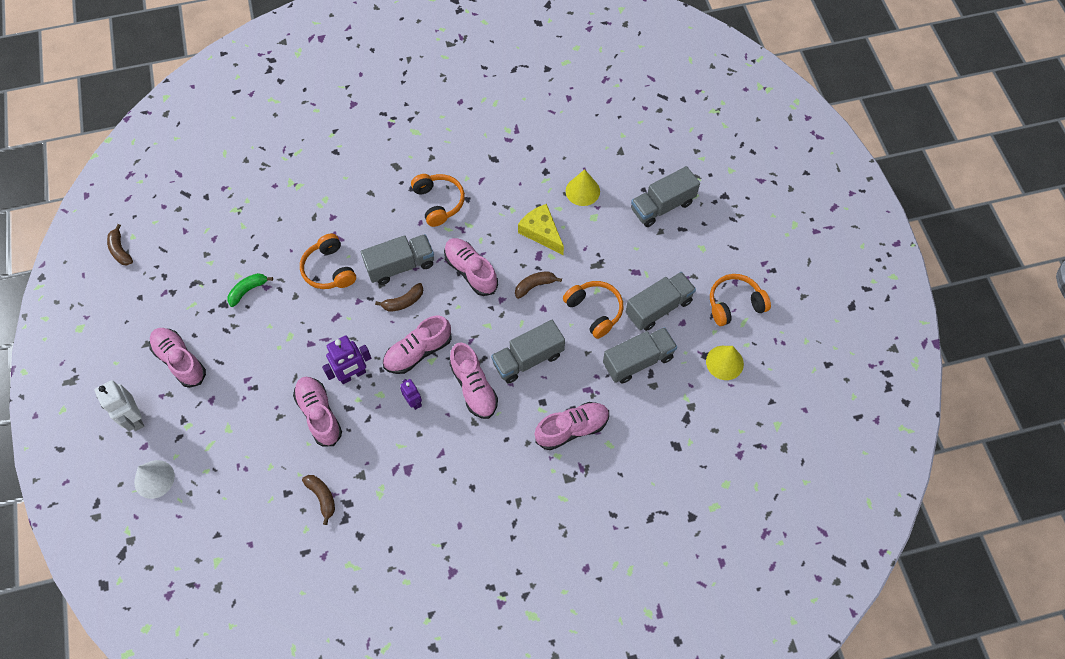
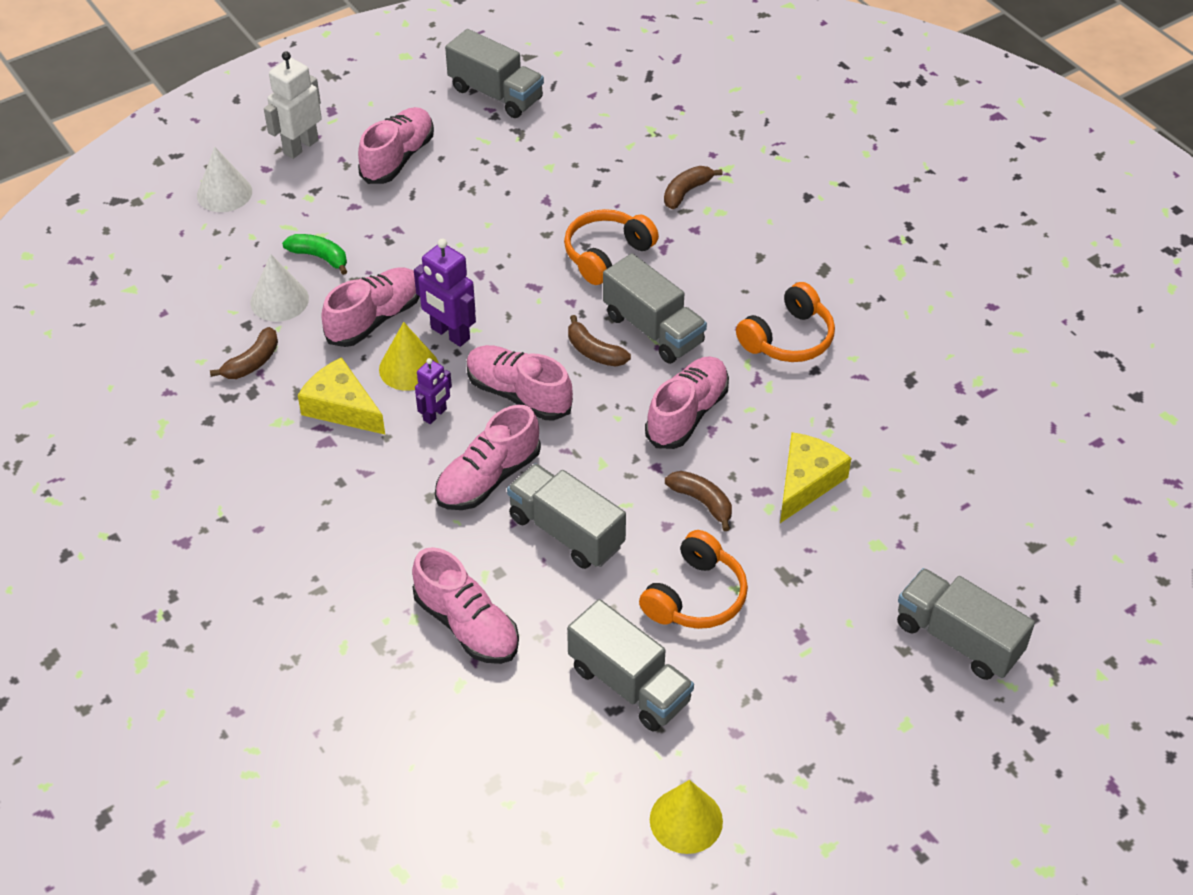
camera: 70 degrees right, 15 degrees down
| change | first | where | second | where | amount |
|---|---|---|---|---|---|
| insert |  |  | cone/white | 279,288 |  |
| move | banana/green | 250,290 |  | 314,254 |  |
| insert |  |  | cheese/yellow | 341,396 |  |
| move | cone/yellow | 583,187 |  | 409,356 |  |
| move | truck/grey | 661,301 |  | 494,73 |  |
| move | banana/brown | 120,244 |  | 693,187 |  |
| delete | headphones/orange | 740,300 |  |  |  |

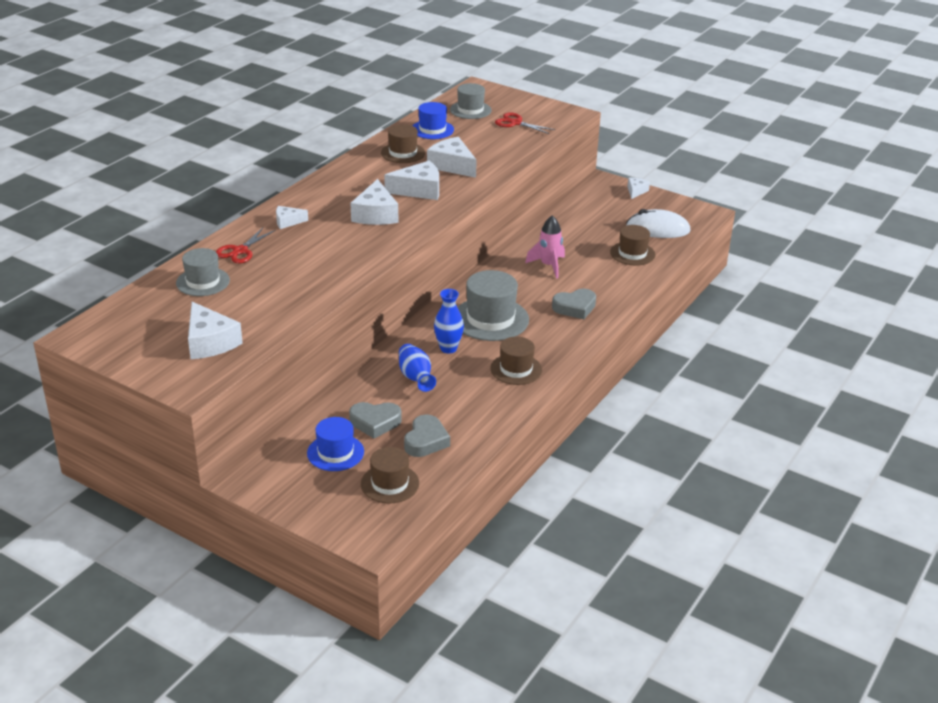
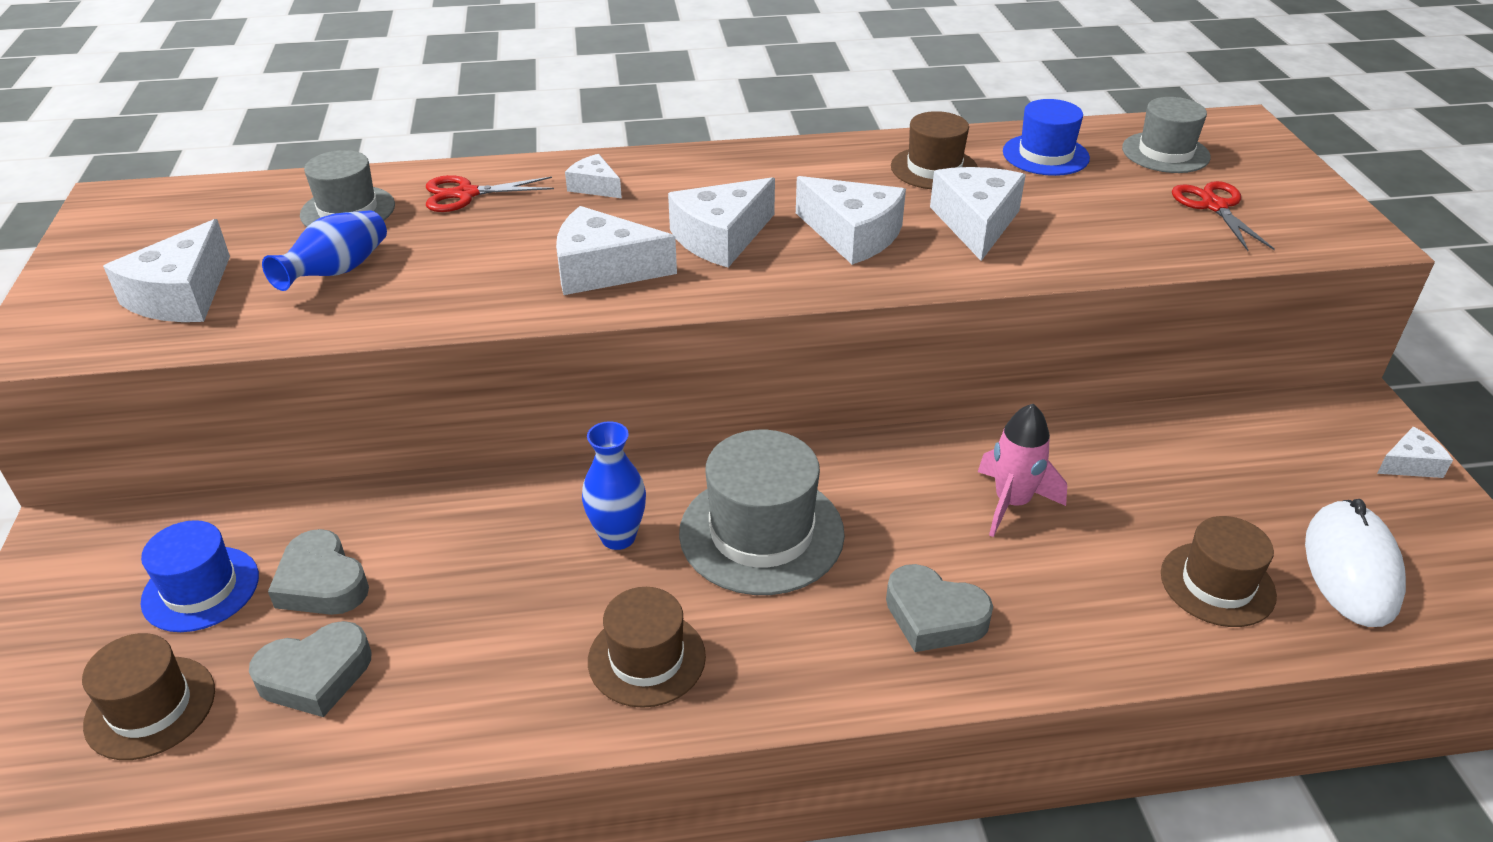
camera: 50 degrees right, 5 degrees up
| change | first | where | second | where | amount |
|---|---|---|---|---|---|
| move | vase/blue | 417,368 |  | 324,250 |  |
| insert |  |  | cheese/white | 616,250 |  |
| rotate | mouse/white | 658,223 |  | 1355,563 | 45 degrees clockwise |

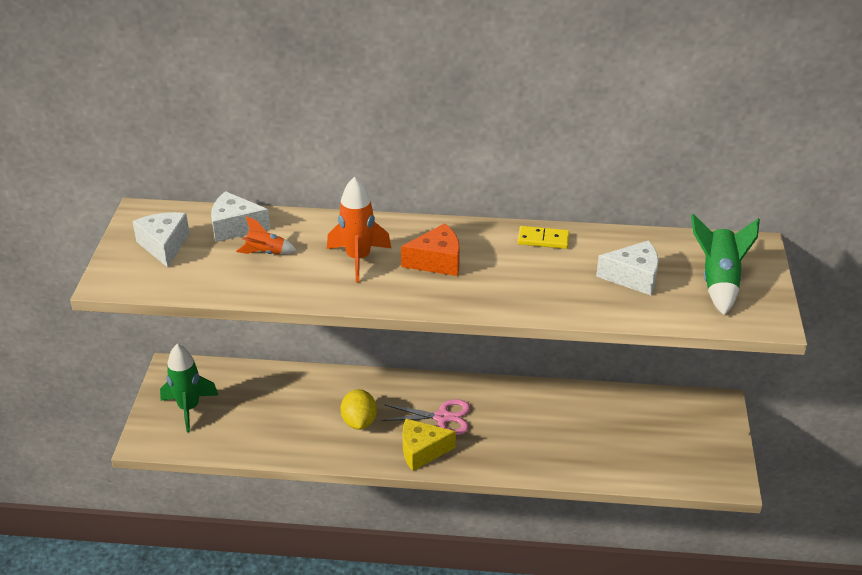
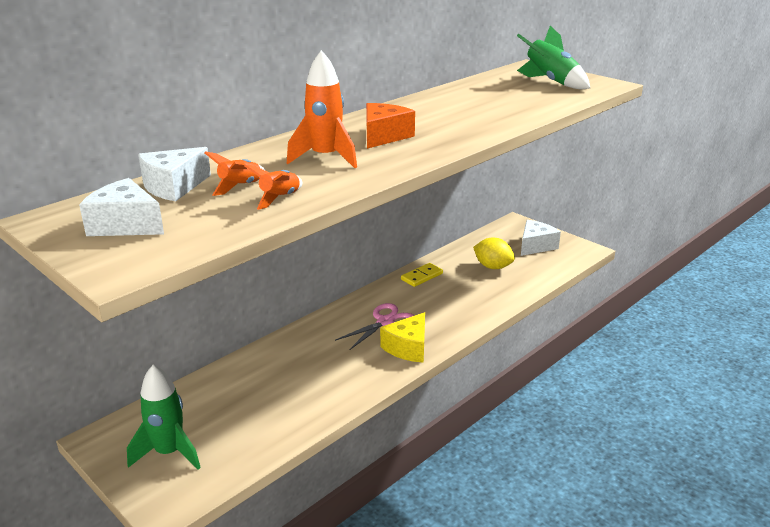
camera: 50 degrees left, 10 degrees down
| change | first | where | second | where | amount |
|---|---|---|---|---|---|
| insert |  |  | rocket/orange | 273,187 |  |
| move | domino/yellow | 544,237 |  | 422,275 |  |
| move | lemon/yellow | 358,409 |  | 494,253 |  |
| move | cheese/white | 627,267 |  | 541,238 |  |

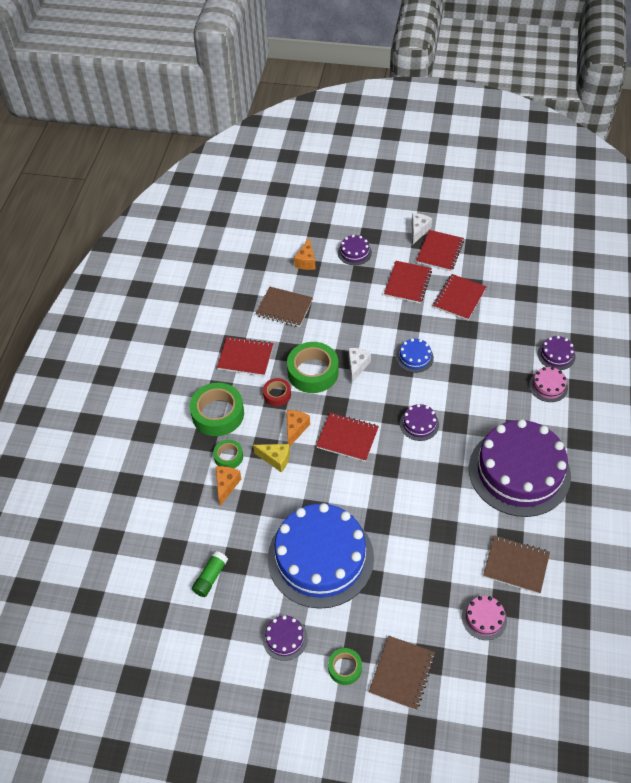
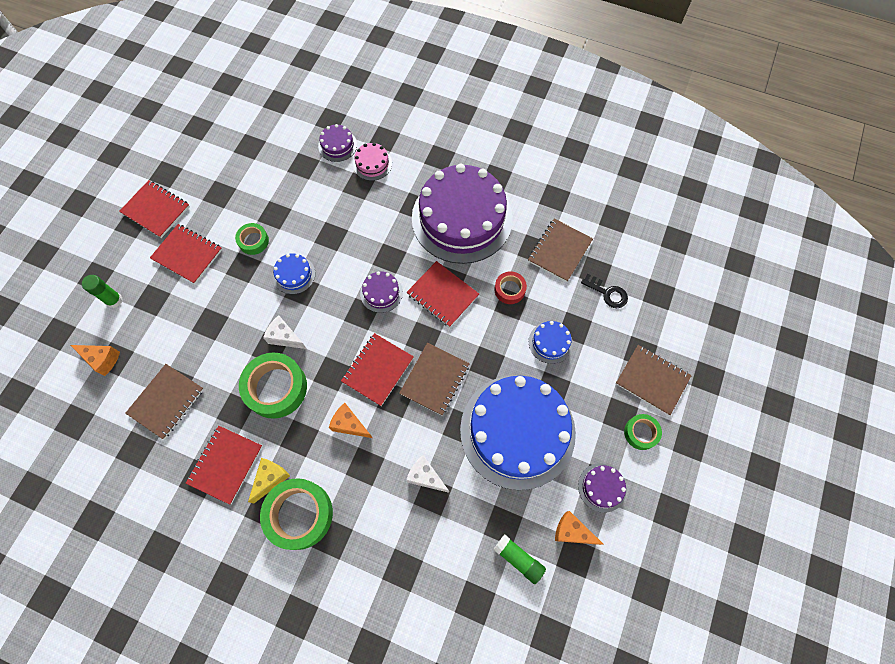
camera: 80 degrees left, 15 degrees up
| change | first | where | second | where | amount |
|---|---|---|---|---|---|
| replace | cake/purple | 355,250 | glue stick/green | 102,291 |  |
| move | tape/green | 228,454 |  | 252,239 |  |
| move | cheese/yellow | 271,458 |  | 269,481 |  |
| insert |  |  | notebook/brown | 434,379 |  |
| move | cheese/white | 421,228 |  | 427,474 |  |
| move | notebook/red | 460,297 |  | 443,294 |  |
| move | tape/red | 277,392 |  | 511,287 |  |
| insert |  |  | cake/blue | 551,342 |  |
| move | cheese/orange | 228,486 |  | 579,528 |  |
| replace | cake/pink | 484,618 | key/black | 604,290 |  |

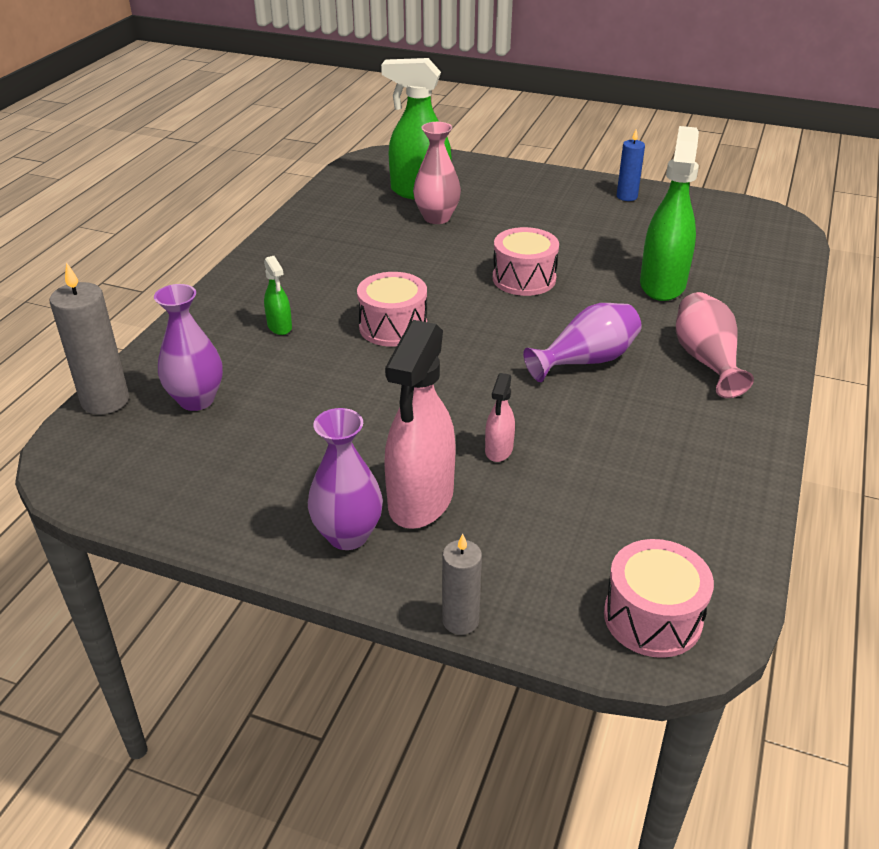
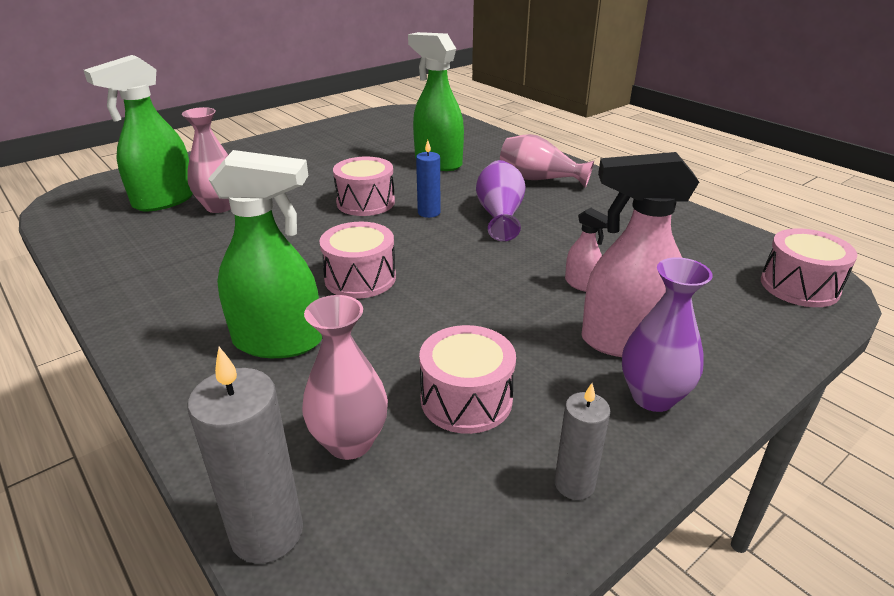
camera: 60 degrees left, 5 degrees down
| change | first | where | second | where | amount |
|---|---|---|---|---|---|
| resize | spray bottle/green | 278,295 |  | 265,254 | x2.11 |
| recolor | vase/purple | 188,347 | vase/pink | 345,377 |  |
| move | candle/blue | 631,165 |  | 428,179 |  |
| insert |  |  | drum/pink | 467,379 |  |
| move | candle/grey | 462,584 |  | 582,441 |  |
| rotate | spray bottle/pink | 420,424 |  | 640,254 | 135 degrees clockwise |

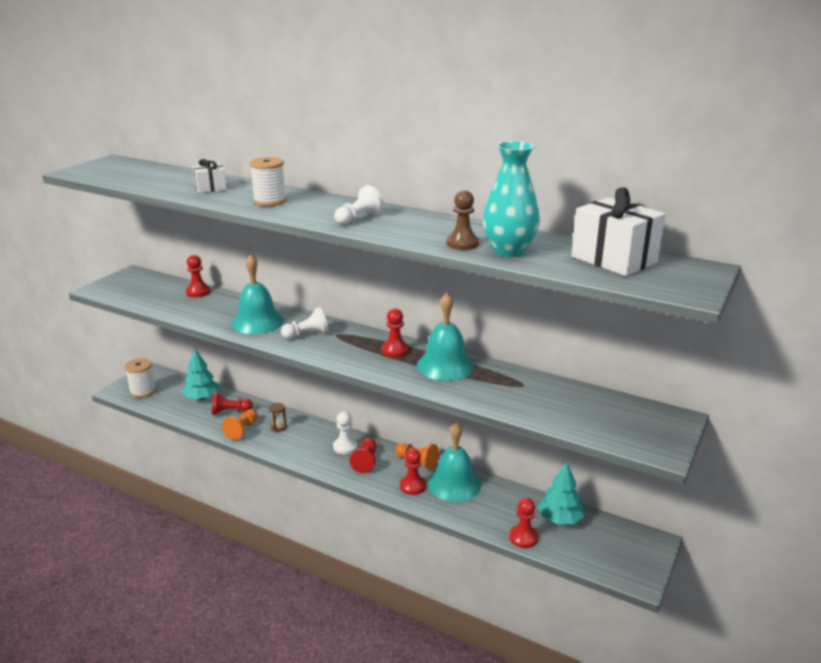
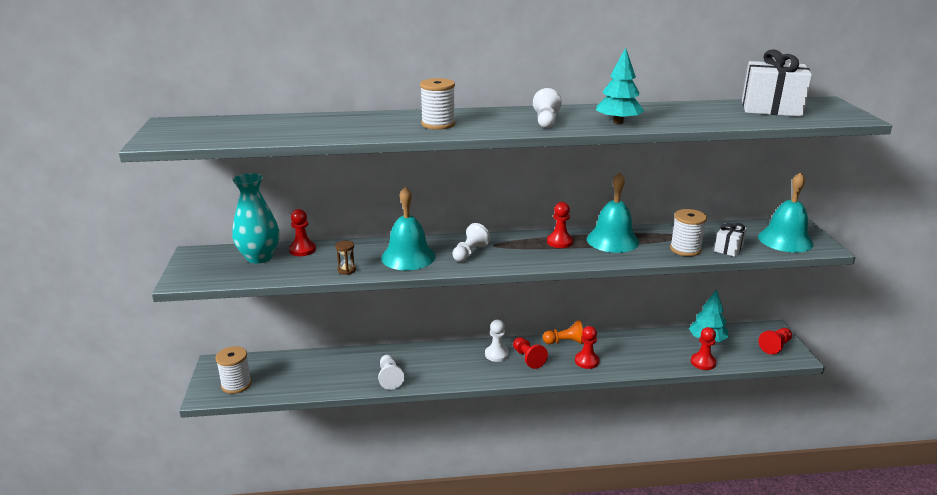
camera: 35 degrees left, 0 degrees up
| change | first | where | second | where | amount |
|---|---|---|---|---|---|
| move | vase/turquoise | 511,199 |  | 255,218 |  |
| move | hourglass/brown | 278,417 |  | 345,258 |  |
| recolor | pawn/orange | 240,424 | pawn/white | 391,372 |  |
| move | tree/turquoise | 200,374 |  | 620,85 |  |
| insert |  |  | spool/white | 688,232 |  |
| move | gift/white | 210,176 |  | 730,240 |  |
| move | bell/turquoise | 454,462 |  | 785,212 |  |
| move | pawn/red | 232,403 |  | 775,341 |  |
| delete | pawn/brown | 462,220 |  |  |  |

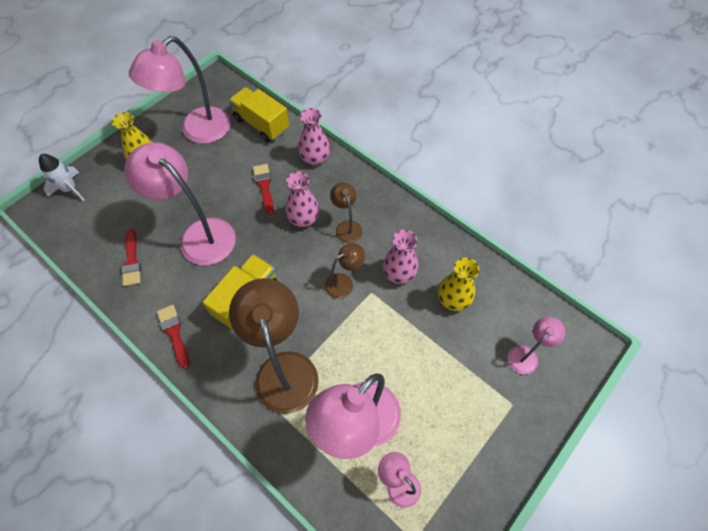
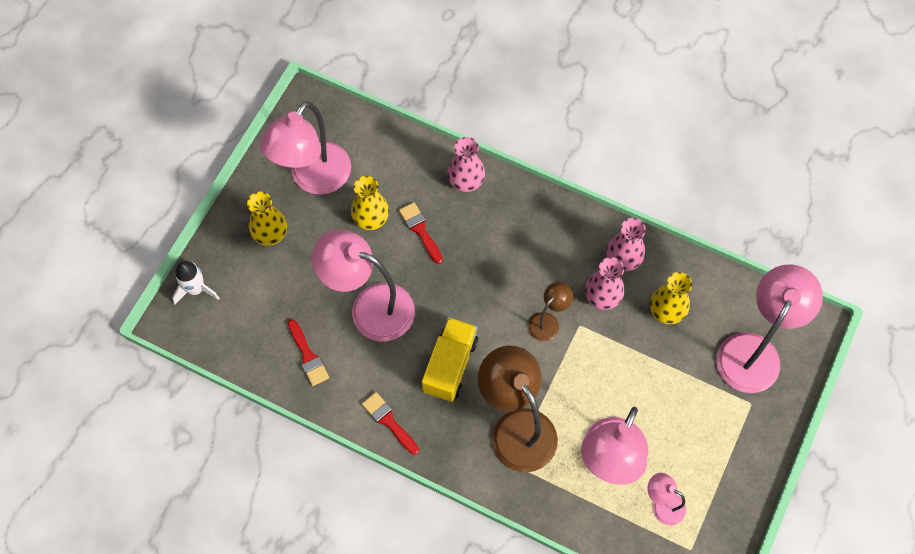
camera: 15 degrees left, 5 degrees up
| change | first | where | second | where | amount |
|---|---|---|---|---|---|
| insert |  |  | vase/yellow | 370,203 |  |
| move | vase/pink | 302,199 |  | 626,244 |  |
| resize | lamp/pink | 536,345 |  | 769,328 | x2.04 |
| delete | truck/yellow | 259,114 |  |  |  |
| delete | lamp/brown | 346,212 |  |  |  |

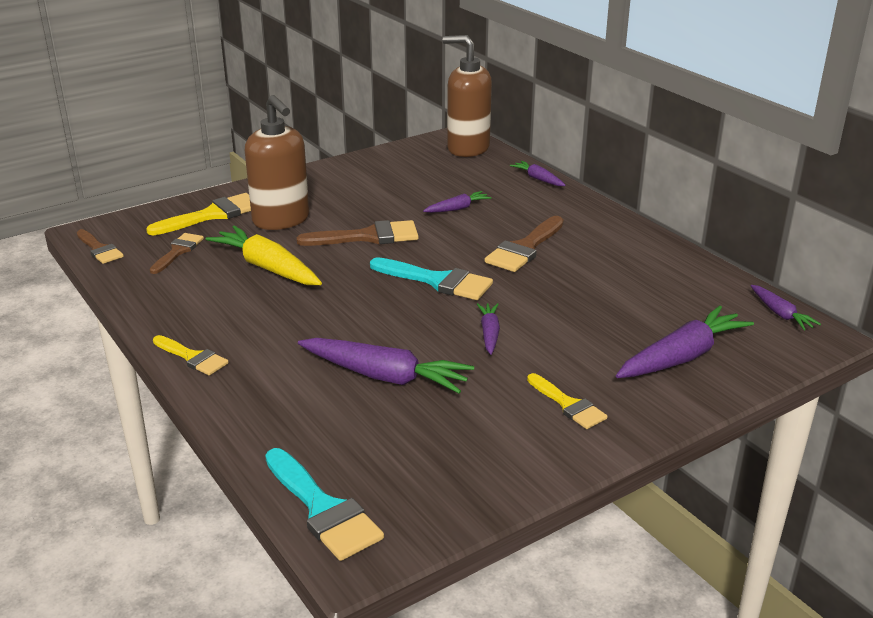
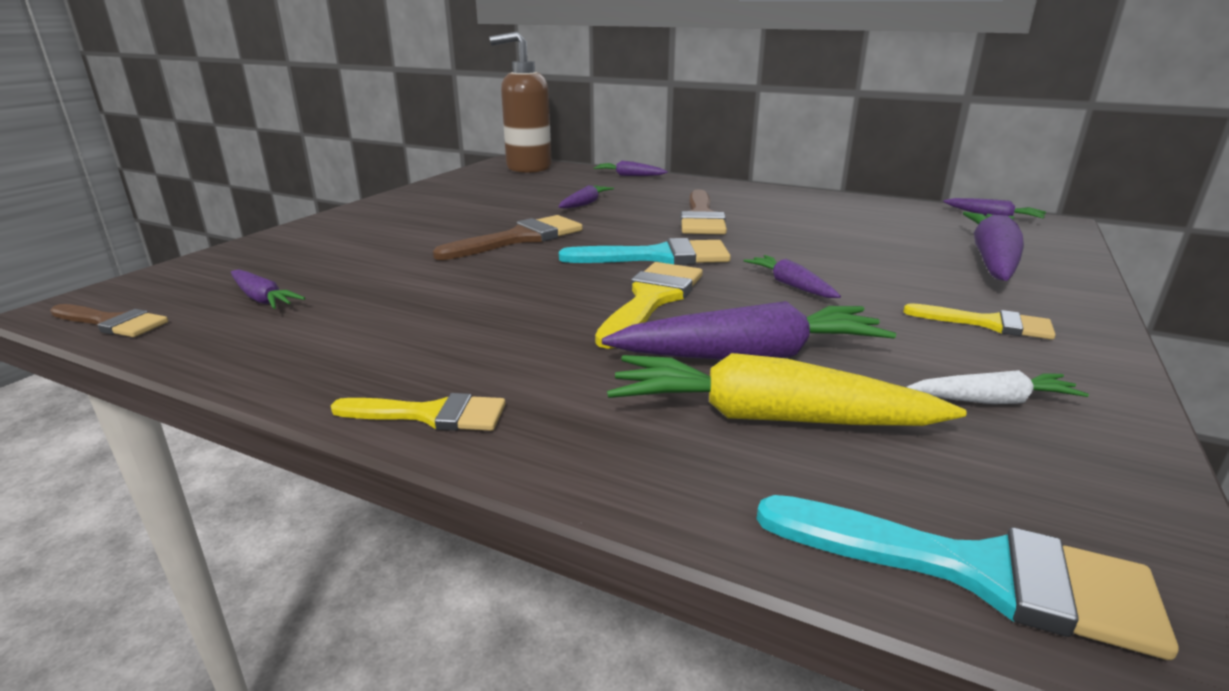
camera: 30 degrees left, 5 degrees down
| change | first | where | second | where | amount |
|---|---|---|---|---|---|
| replace | brush/brown | 176,253 | carrot/purple | 268,289 |  |
| move | brush/yellow | 198,214 |  | 649,305 |  |
| move | carrot/yellow | 263,255 |  | 787,389 |  |
| insert |  |  | carrot/white | 997,387 |  |
| delete | soap dispenser/brown | 277,162 |  |  |  |

